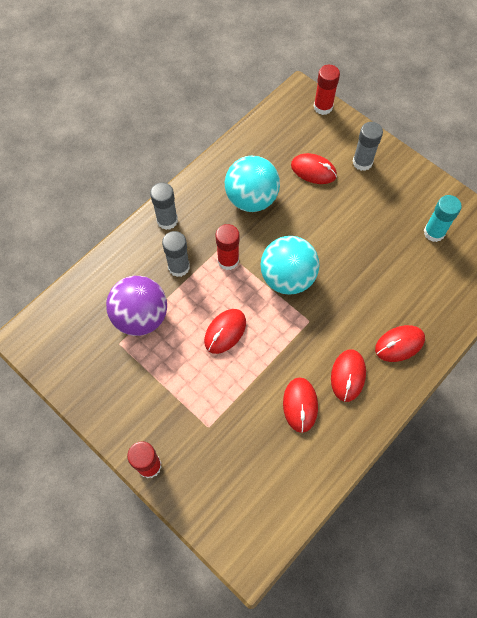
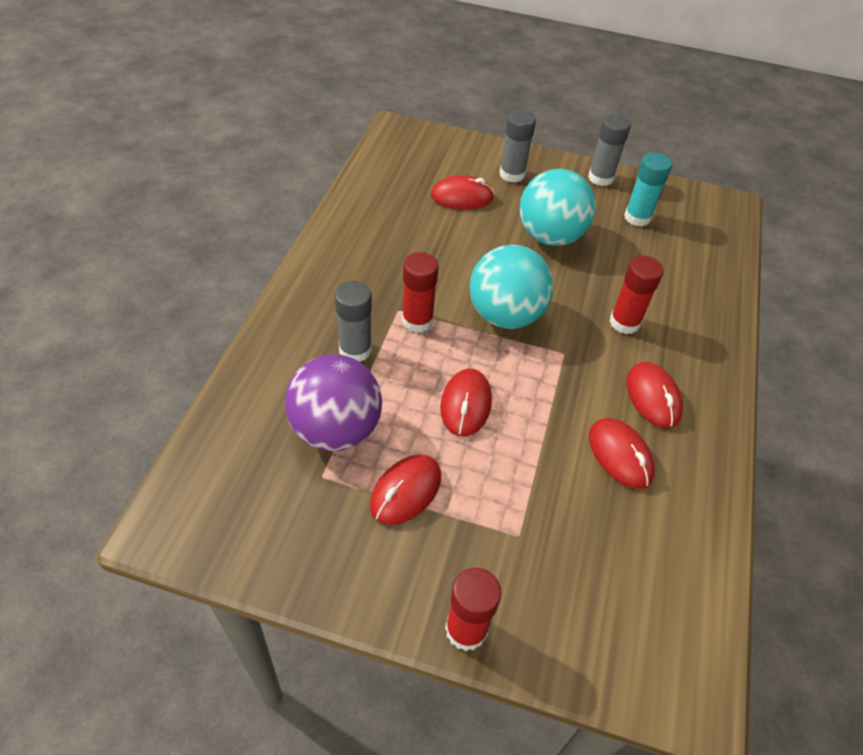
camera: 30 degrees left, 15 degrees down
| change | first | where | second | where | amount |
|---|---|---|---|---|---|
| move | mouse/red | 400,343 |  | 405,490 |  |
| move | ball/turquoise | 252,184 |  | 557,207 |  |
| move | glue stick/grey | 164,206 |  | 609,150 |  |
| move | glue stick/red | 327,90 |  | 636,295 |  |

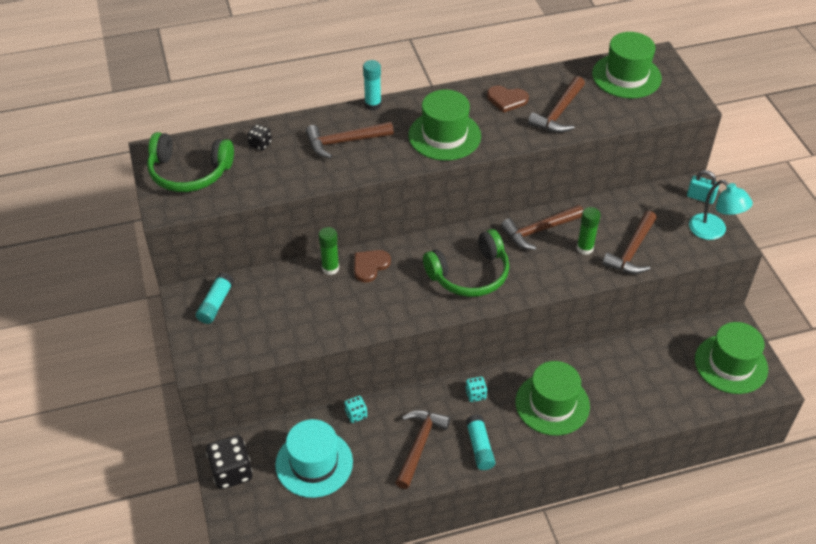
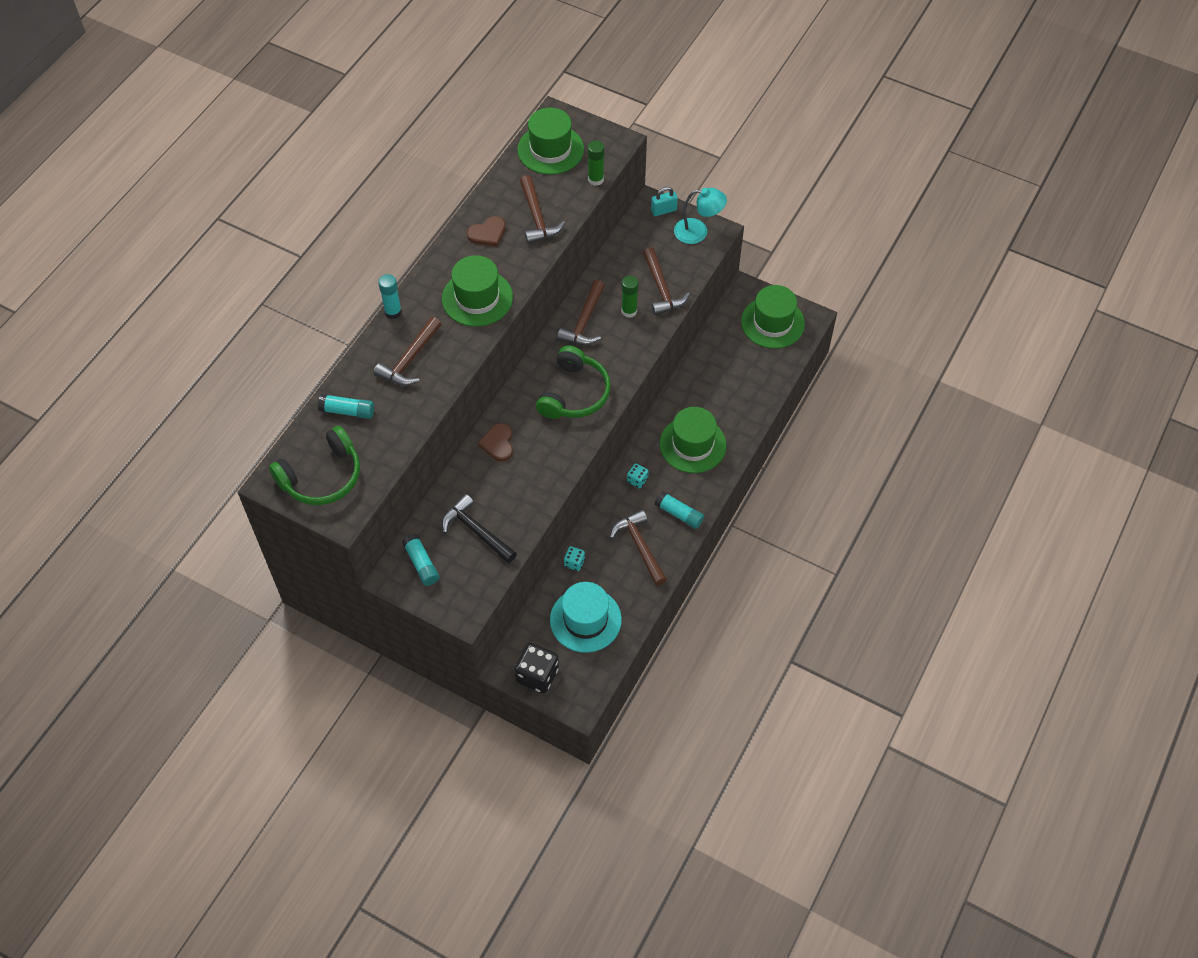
camera: 45 degrees left, 10 degrees up
| change | first | where | second | where | amount |
|---|---|---|---|---|---|
| replace | dice/black | 259,137 | glue stick/turquoise | 346,406 |  |
| insert |  |  | hammer/black | 479,528 |  |
| move | glue stick/green | 329,251 |  | 595,163 |  |

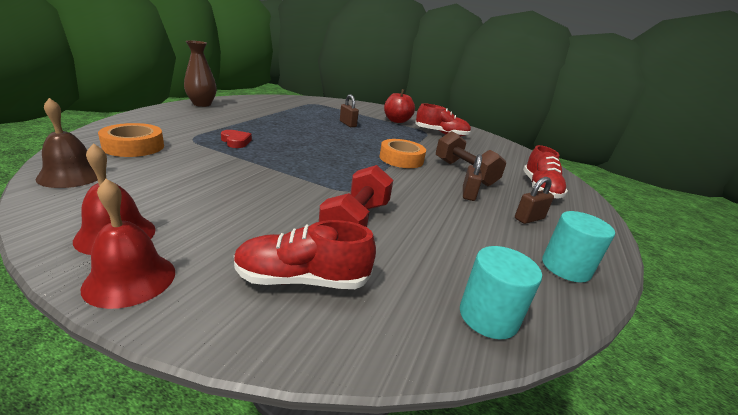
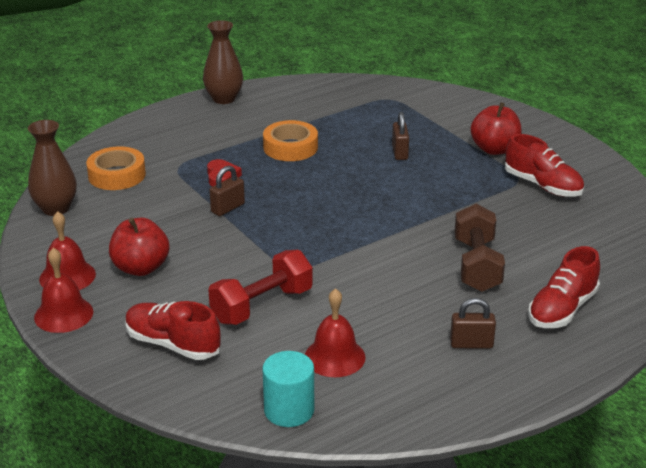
camera: 35 degrees right, 5 degrees up
| change | first | where | second | where | amount |
|---|---|---|---|---|---|
| replace | bell/brown | 67,143 | vase/brown | 52,168 |  |
| insert |  |  | apple/red | 139,247 |  |
| move | padlock/brown | 472,177 |  | 227,191 |  |
| move | tape/orange | 402,153 |  | 290,140 |  |
| insert |  |  | bell/red | 335,332 |  |
| delete | cylinder/turquoise | 578,247 |  |  |  |

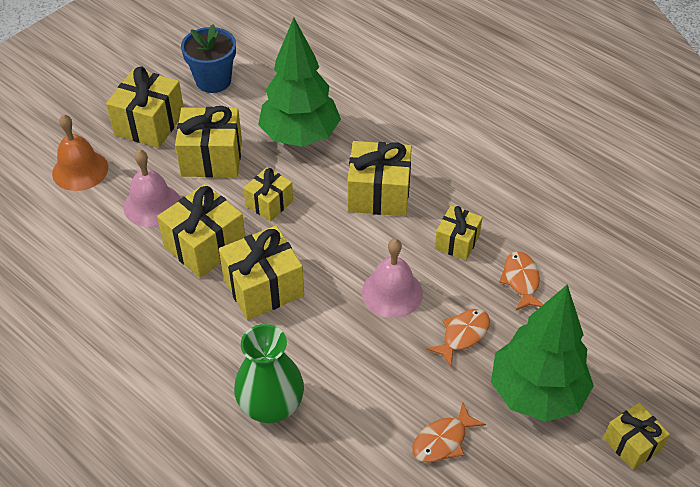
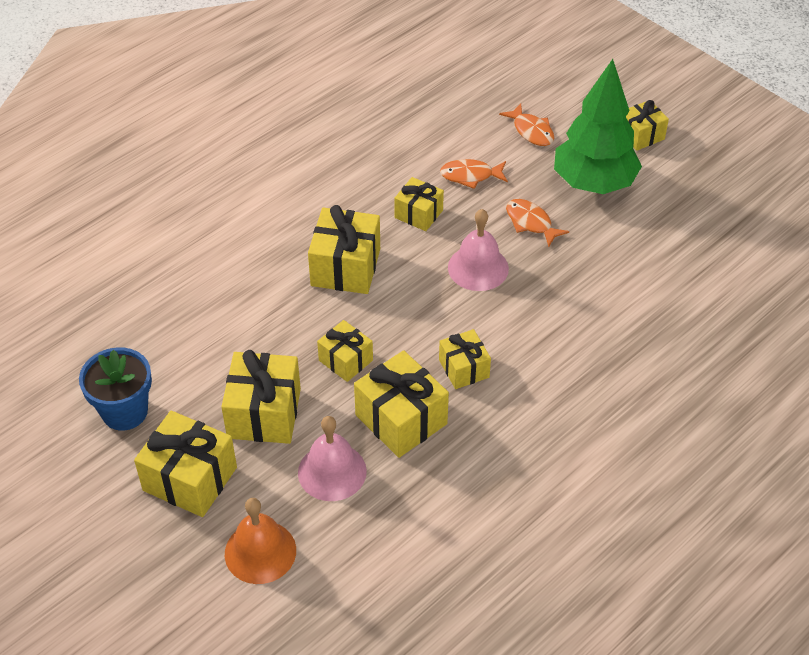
camera: 85 degrees left, 0 degrees up
| change | first | where | second | where | amount |
|---|---|---|---|---|---|
| resize | gift/yellow | 261,273 |  | 465,359 | x0.61 |
| move | fish/orange | 449,432 |  | 526,124 |  |
| delete | vase/green | 269,373 |  |  |  |
| delete | tree/green | 299,82 |  |  |  |

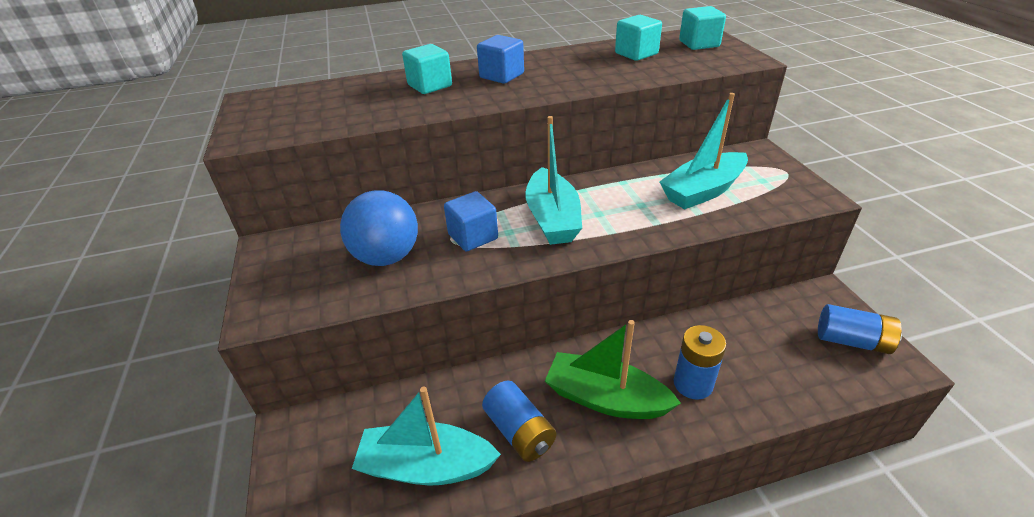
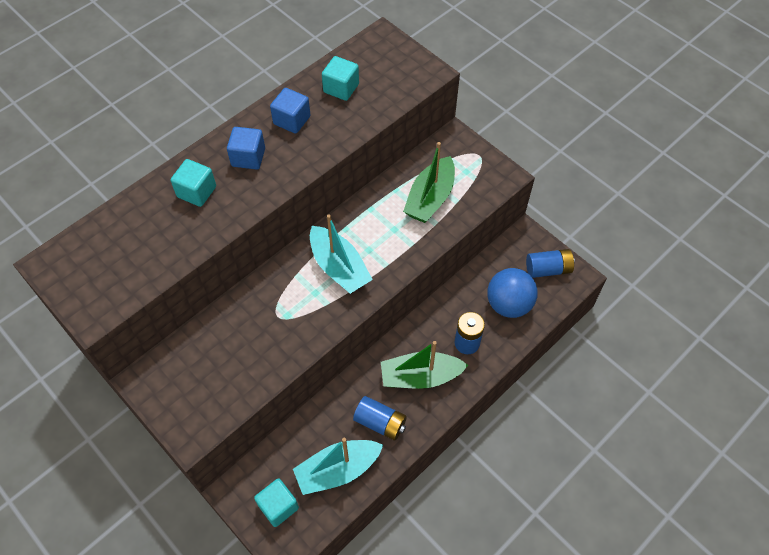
camera: 30 degrees left, 20 degrees up
| change | first | where | second | where | amount |
|---|---|---|---|---|---|
| move | cube/turquoise | 702,28 |  | 276,502 |  |
| move | cube/blue | 471,221 |  | 290,111 |  |
| recolor | boat/turquoise | 703,151 | boat/green | 429,182 |  |
| move | ball/blue | 379,228 |  | 512,293 |  |

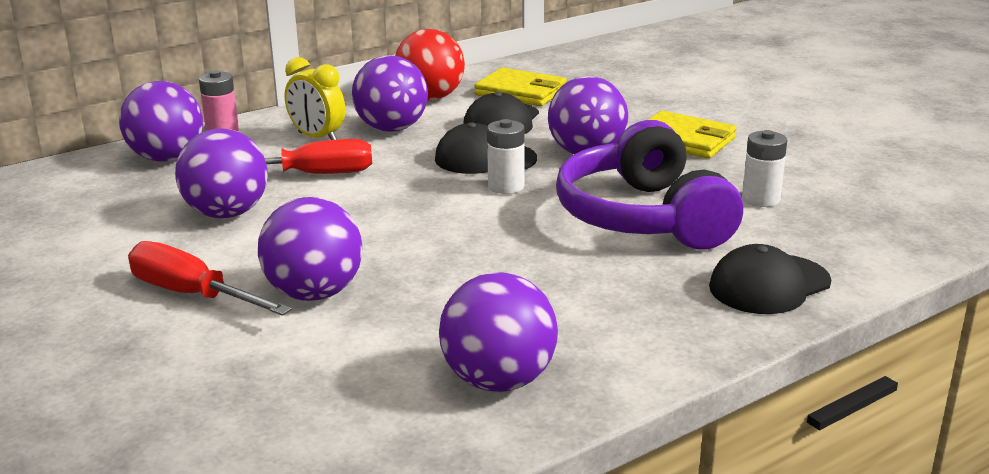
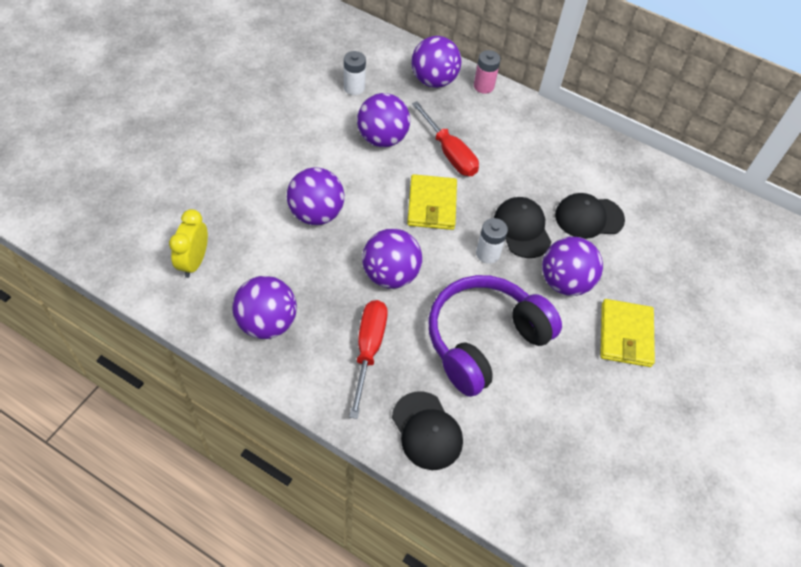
camera: 60 degrees right, 30 degrees up
| change | first | where | second | where | amount |
|---|---|---|---|---|---|
| move | clock/yellow | 315,98 |  | 188,243 |  |
| move | battery/white | 764,168 |  | 355,73 |  |
| move | screwdriver/red | 210,278 |  | 368,359 |  |
| move | ball/purple | 390,93 |  | 392,259 |  |
| rotate | cap/black | 770,279 |  | 427,430 | 150 degrees counterclockwise |
| move | wallet/yellow | 520,87 |  | 432,202 |  |
| delete | ball/red | 430,64 |  |  |  |

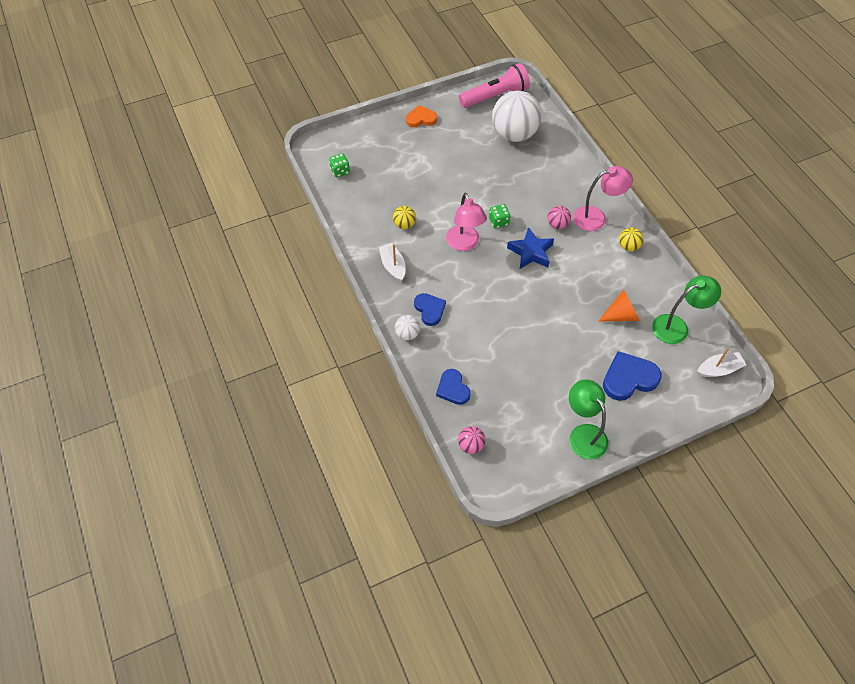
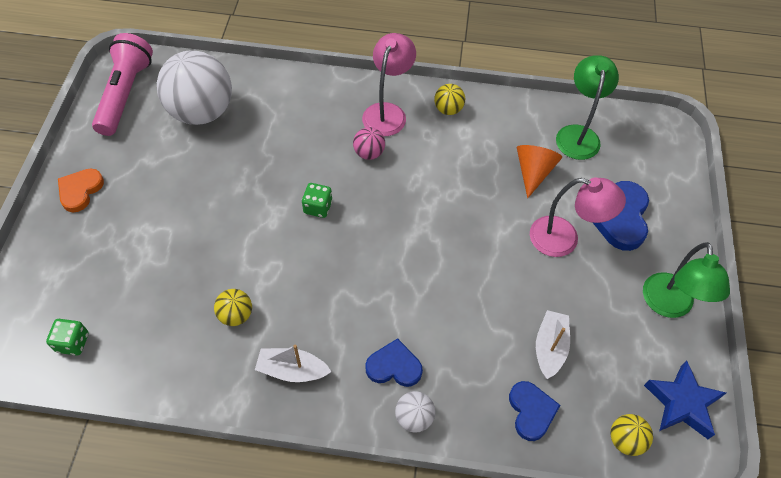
camera: 60 degrees left, 0 degrees up
| change | first | where | second | where | amount |
|---|---|---|---|---|---|
| rotate | heart/blue | 453,387 |  | 534,411 | 105 degrees counterclockwise |
| move | lamp/pink | 466,222 |  | 578,217 |  |
| move | boat/white | 722,362 |  | 553,344 |  |
| recolor | ball/pink | 472,440 | ball/yellow | 632,435 |  |
| rotate | lamp/green | 588,419 |  | 686,280 | 90 degrees counterclockwise |
| move | star/blue | 530,248 |  | 685,400 |  |

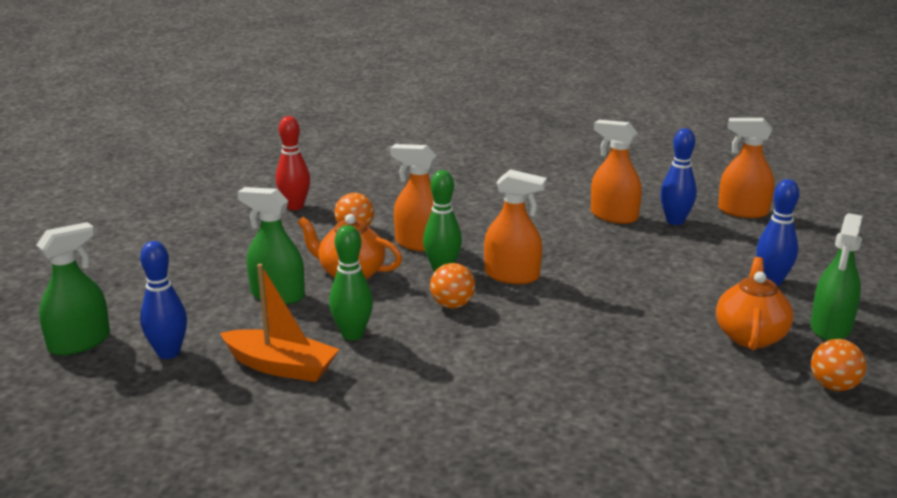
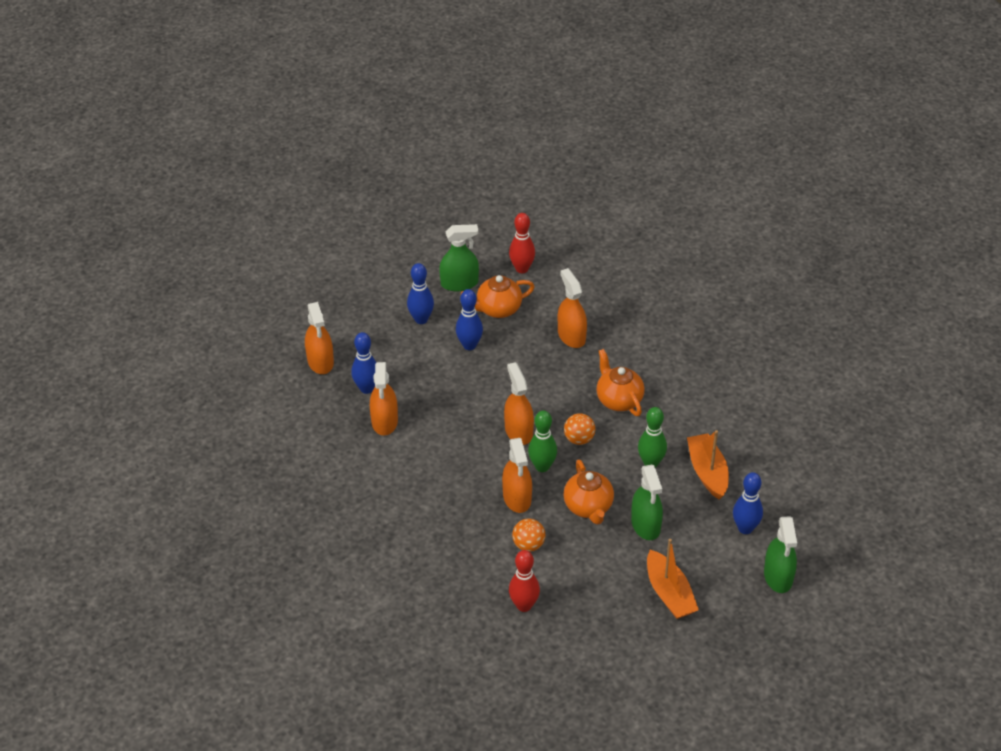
camera: 125 degrees left, 20 degrees up
| change | first | where | second | where | amount |
|---|---|---|---|---|---|
| insert |  |  | bowling pin/blue | 469,319 |  |
| replace | ball/orange | 839,365 | bowling pin/red | 522,243 |  |
| insert |  |  | spray bottle/orange | 572,308 |  |
| insert |  |  | teapot/orange | 620,382 |  |
| insert |  |  | boat/orange | 673,579 |  |
| rotate | spray bottle/green | 73,289 |  | 780,554 | 105 degrees counterclockwise |

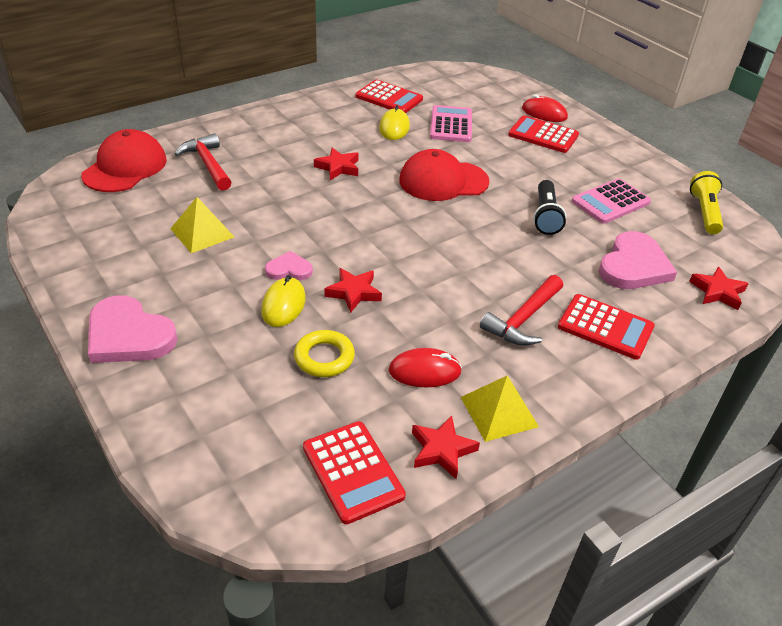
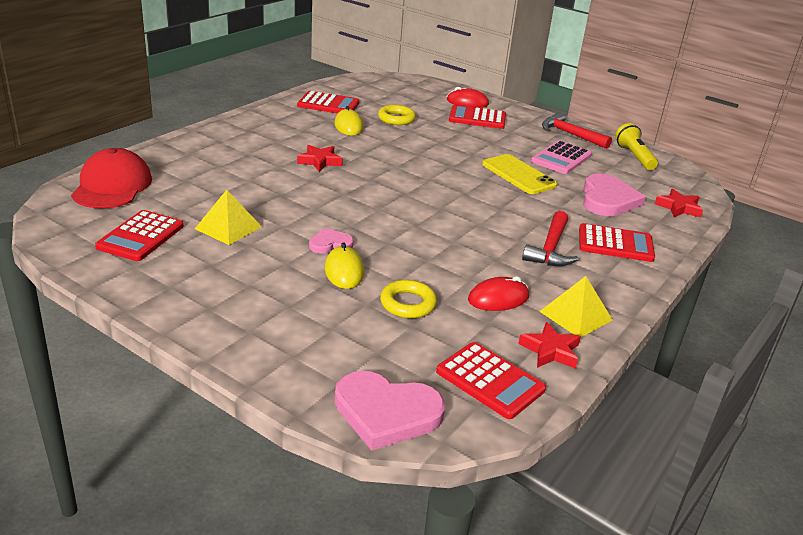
camera: 20 degrees left, 10 degrees down
| change | first | where | second | where | amount |
|---|---|---|---|---|---|
| insert |  |  | calculator/red | 139,235 |  |
| move | heart/pink | 133,329 |  | 390,410 |  |
| replace | calculator/pink | 451,123 | ring/yellow | 397,115 |  |
| replace | flashlight/black | 550,207 | phone/yellow | 519,174 |  |
| move | hammer/red | 203,162 |  | 577,130 |  |
| delete | star/red | 353,290 |  |  |  |
| delete | cap/red | 444,175 |  |  |  |

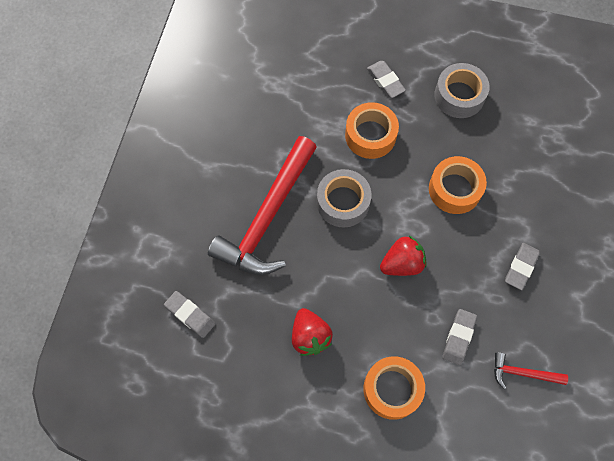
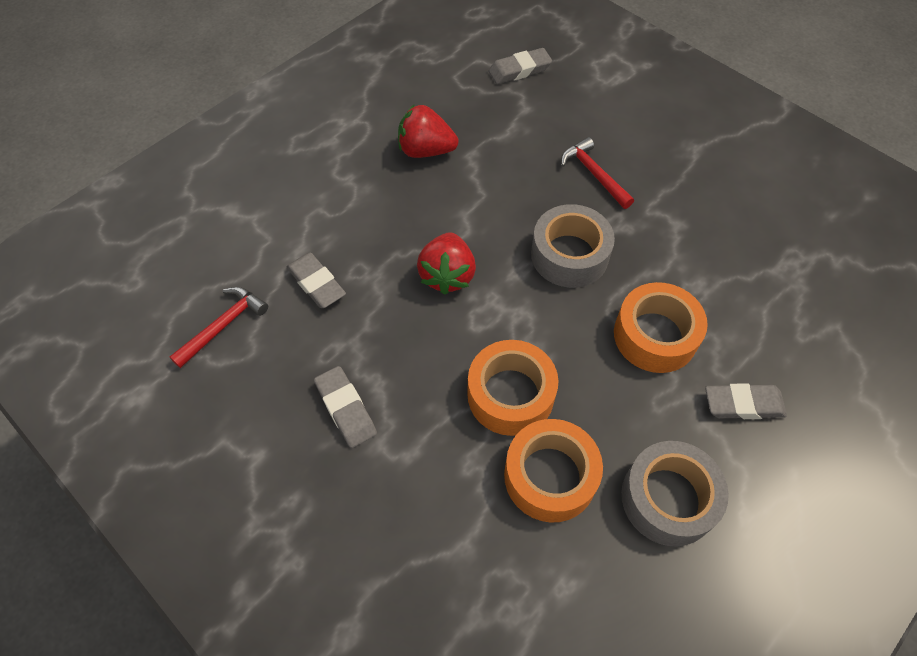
camera: 120 degrees right, 10 degrees down
| change | first | where | second | where | amount |
|---|---|---|---|---|---|
| move | tape/orange | 394,388 |  | 553,470 |  |
| resize | hammer/red | 262,205 |  | 597,173 | x0.44 |

